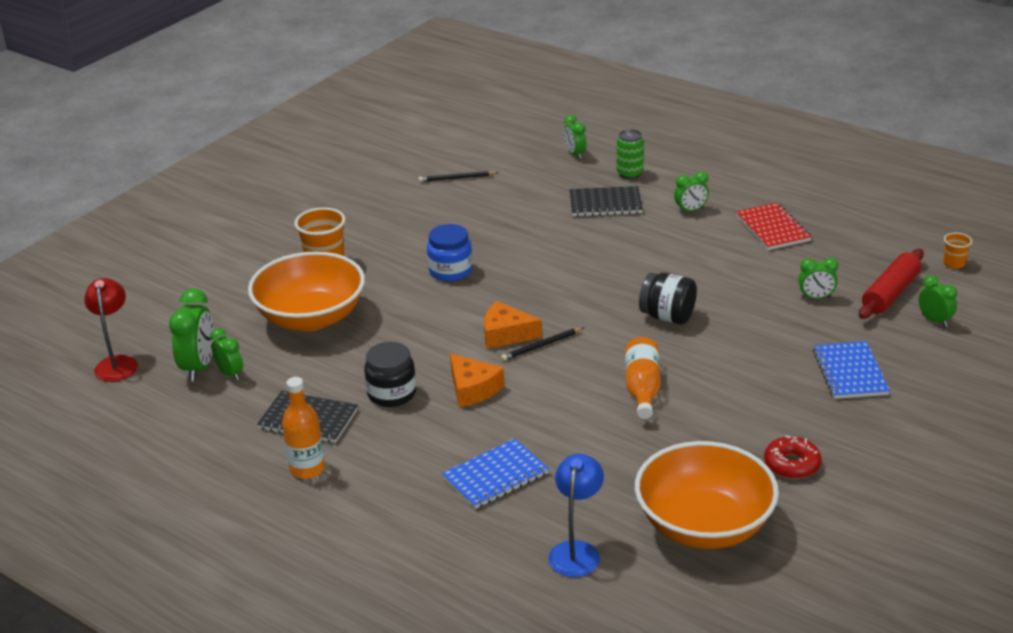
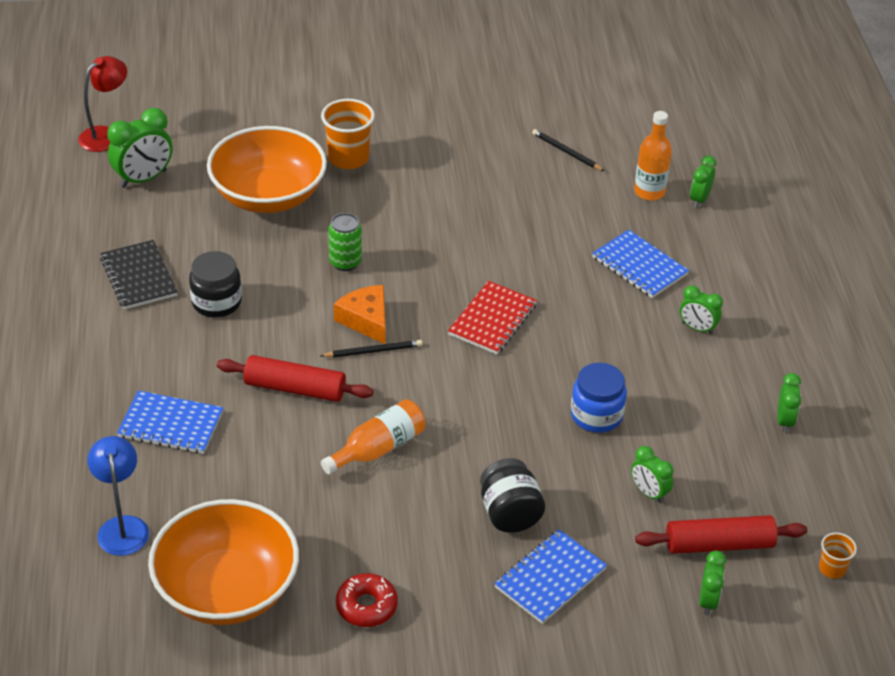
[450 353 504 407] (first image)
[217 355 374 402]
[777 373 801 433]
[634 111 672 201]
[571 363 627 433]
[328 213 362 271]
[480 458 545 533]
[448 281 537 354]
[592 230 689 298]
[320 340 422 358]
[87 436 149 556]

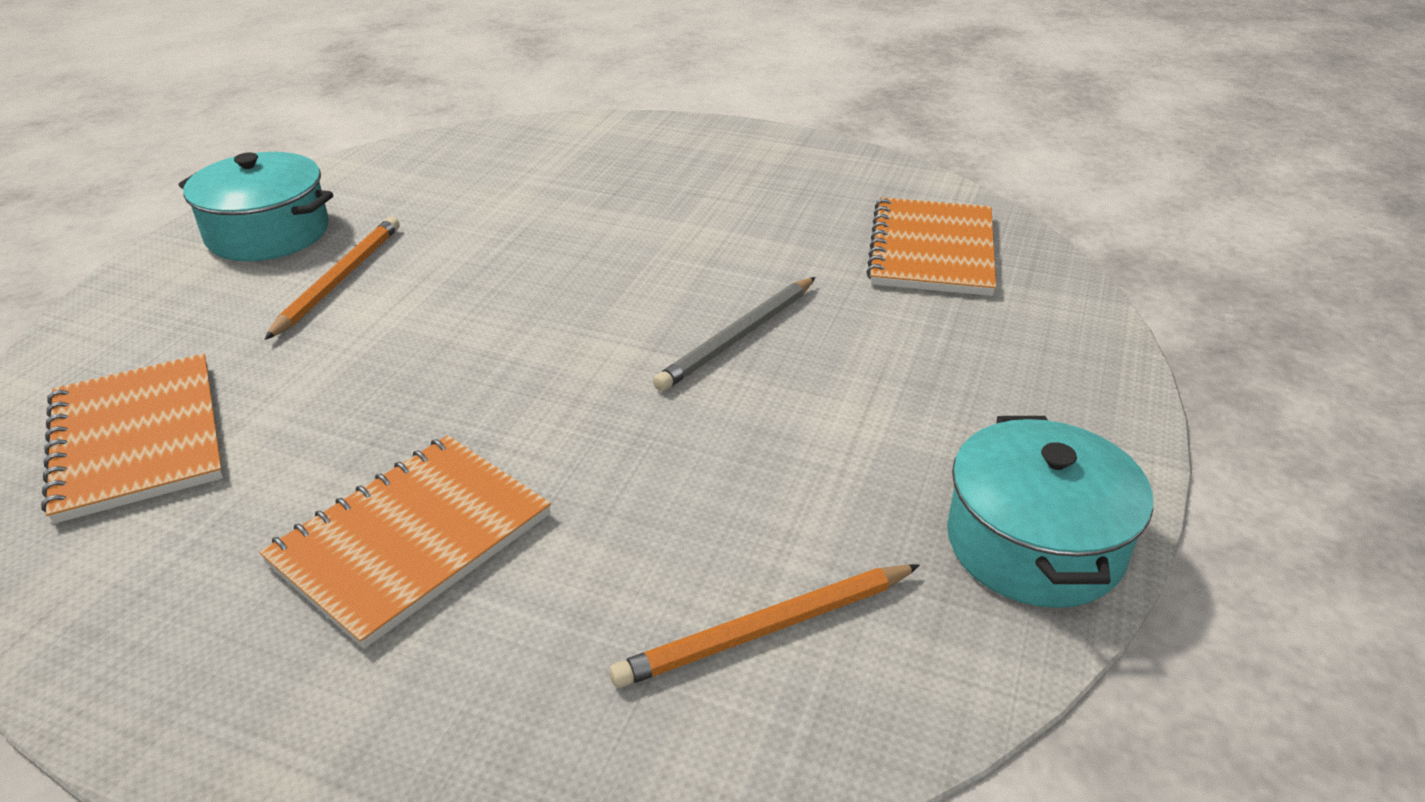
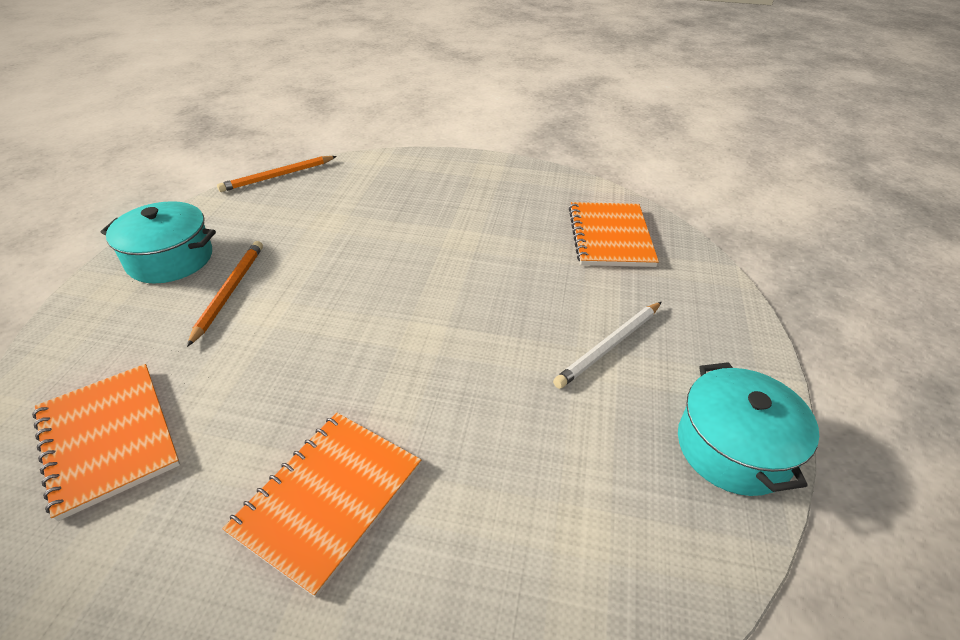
[653 277 816 391] (first image)
[553 302 662 389]
[217 156 337 192]

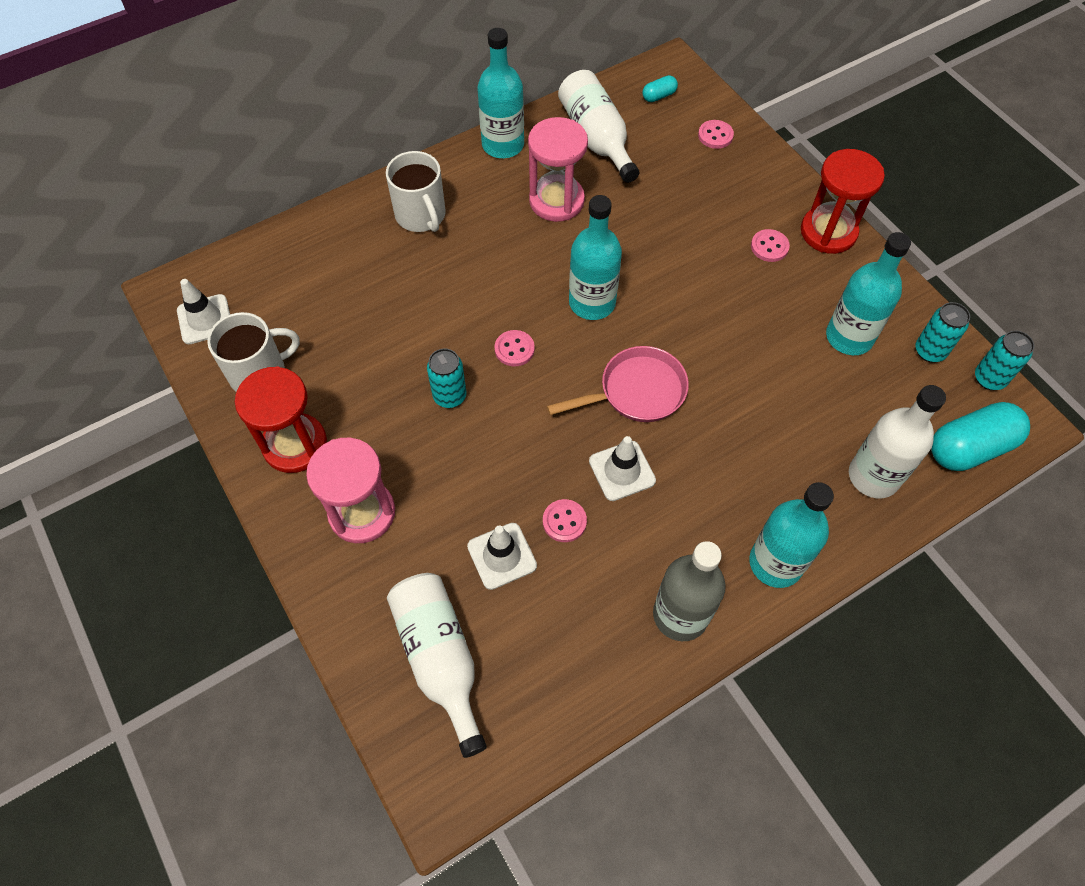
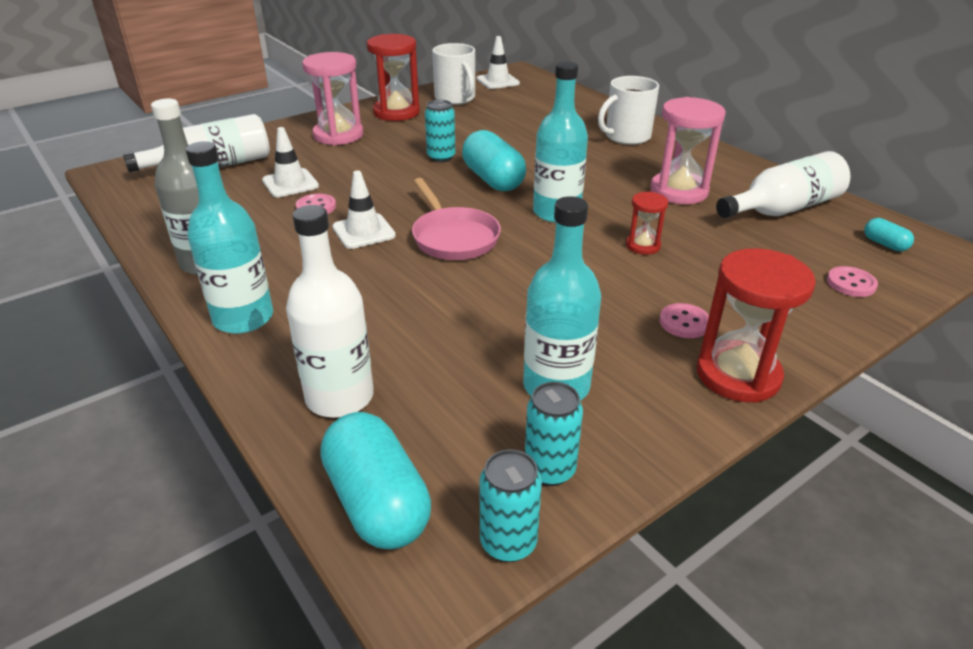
[477 28 524 158] (first image)
[626 192 668 255]
[462 130 526 191]

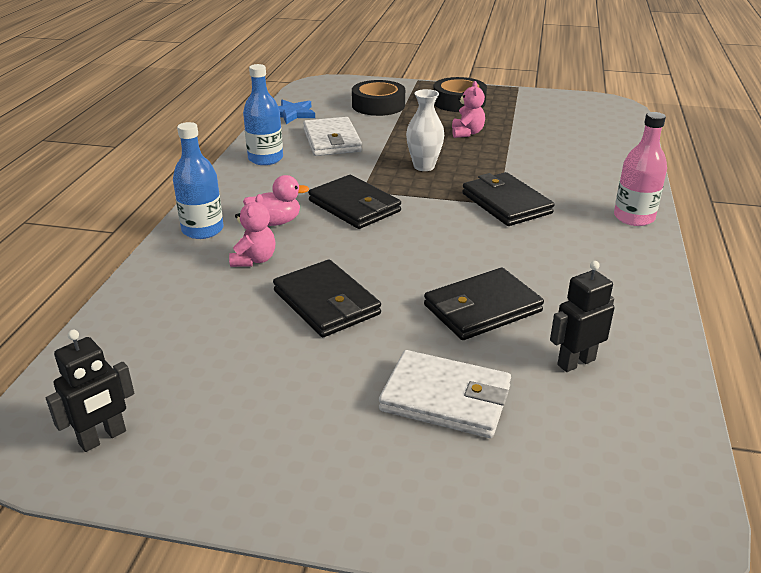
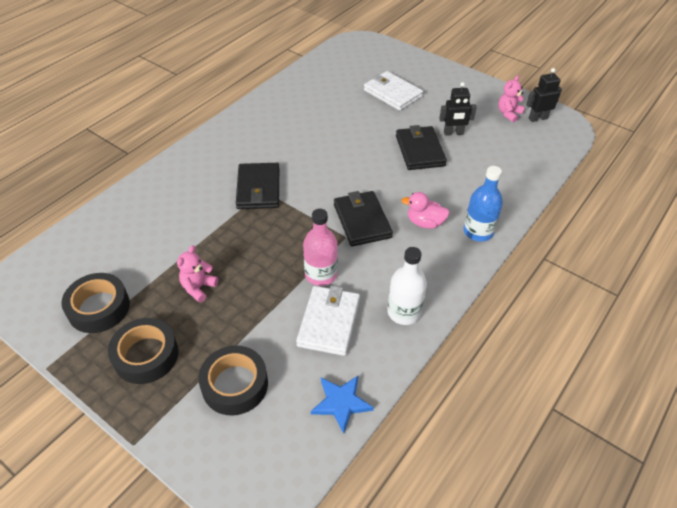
[406 89 444 171] (first image)
[424 268 544 340] (first image)
[61 273 130 333]
[498 75 525 122]
[439 82 477 136]
[303 209 338 286]
[387 247 427 325]

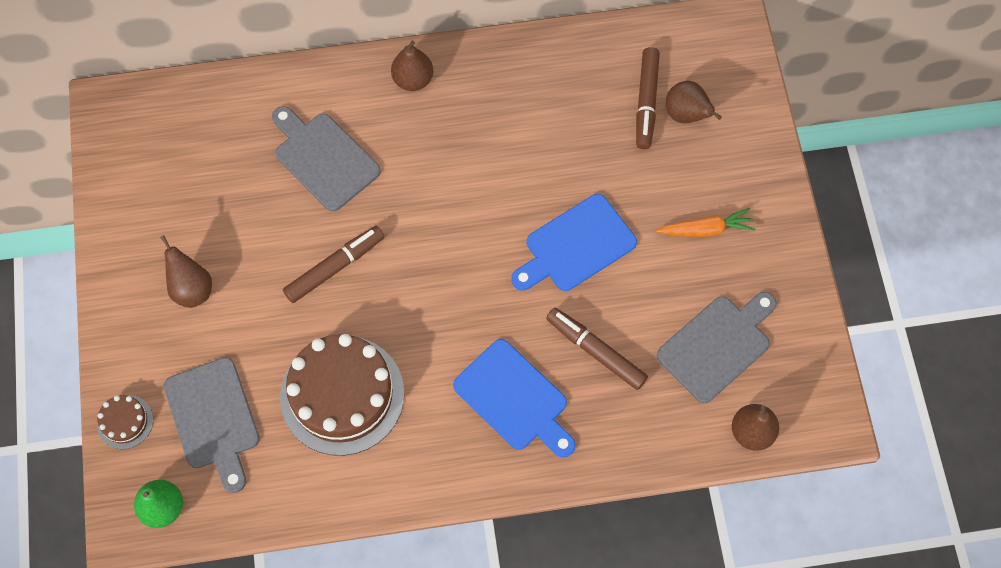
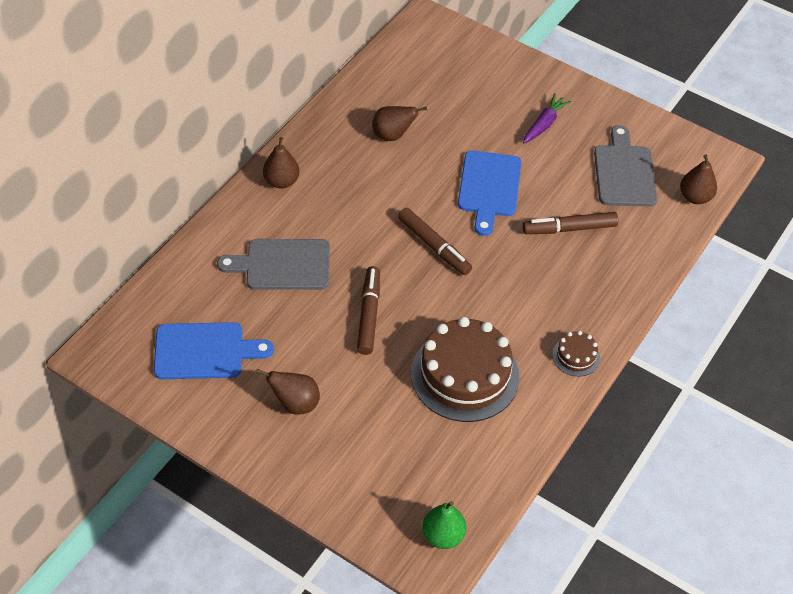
[163 357 260 493] (first image)
[552 331 600 376]
[154 322 274 379]
[398 208 472 275]
[372 106 427 141]
[523 93 571 143]

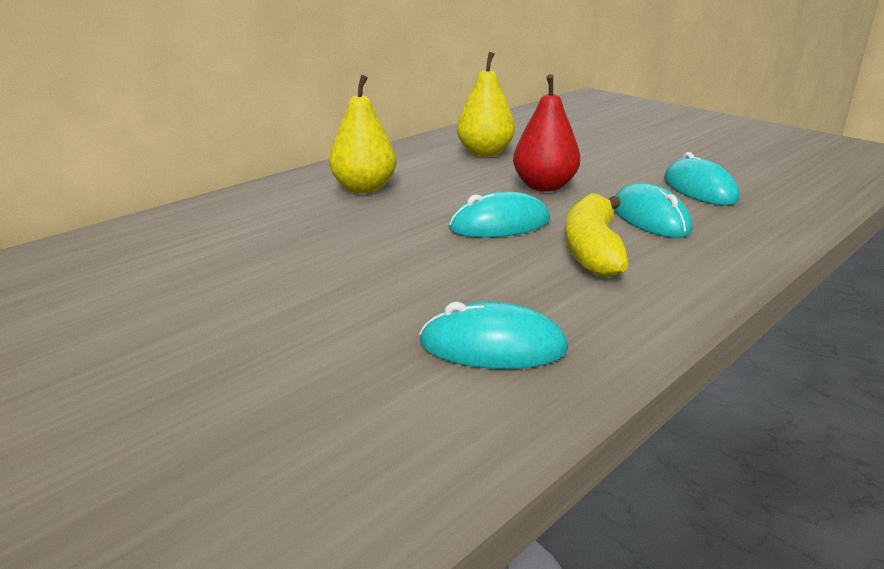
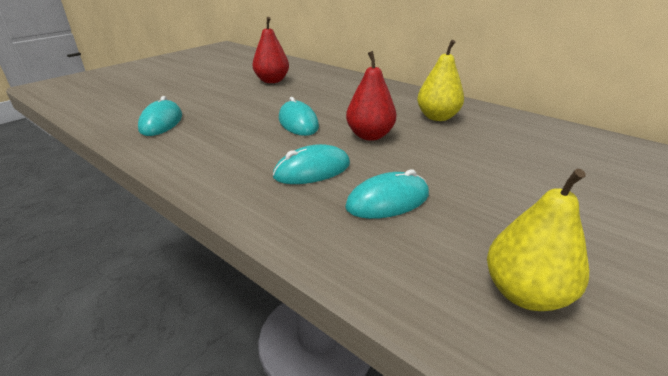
[565 193 629 278] (first image)
[252 17 289 83]
[487 169 589 311]

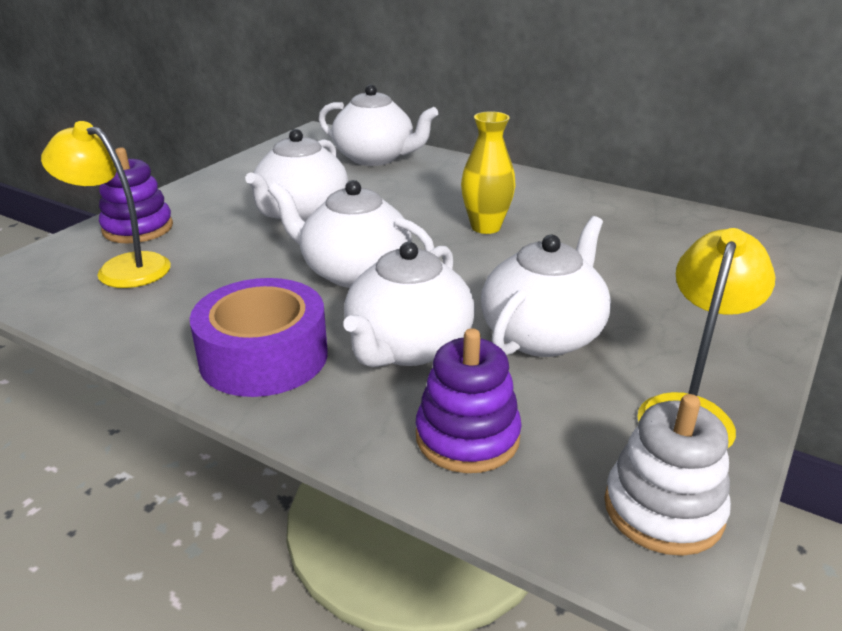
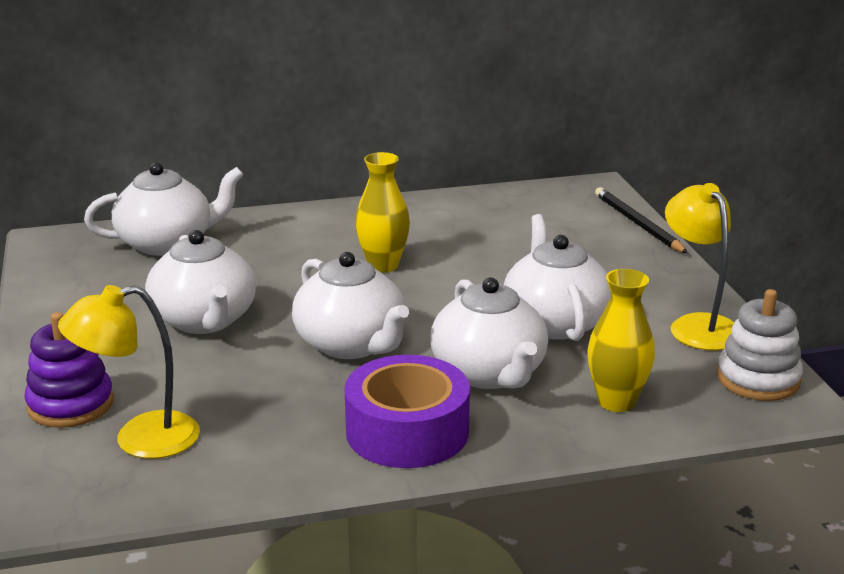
[595 187 688 253]
[587 269 655 412]
[292 252 409 359]

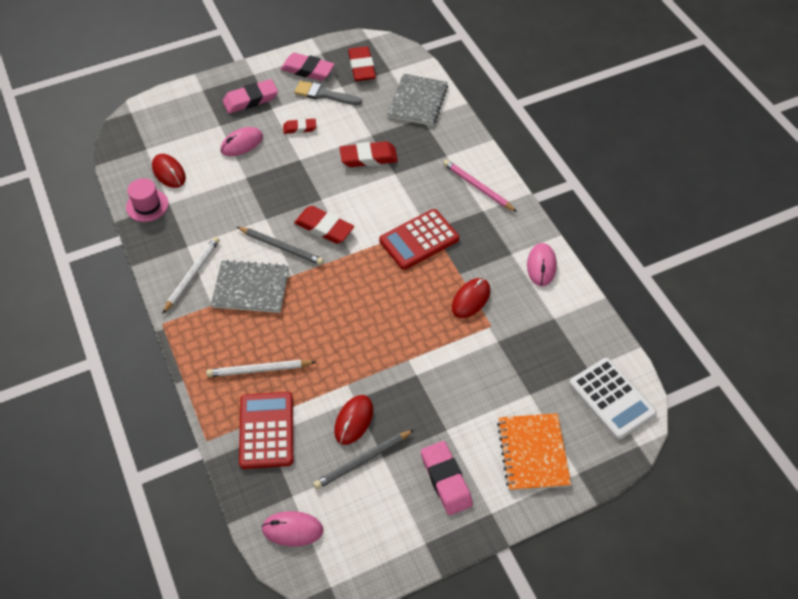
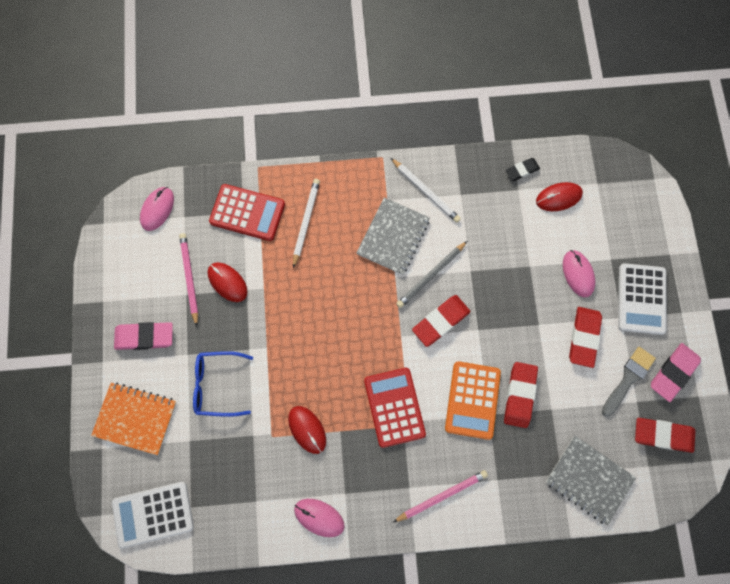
[193 351 253 417]
[445 361 501 440]
[506 158 540 181]
[618 263 666 335]
[179 233 198 327]
[569 307 602 368]

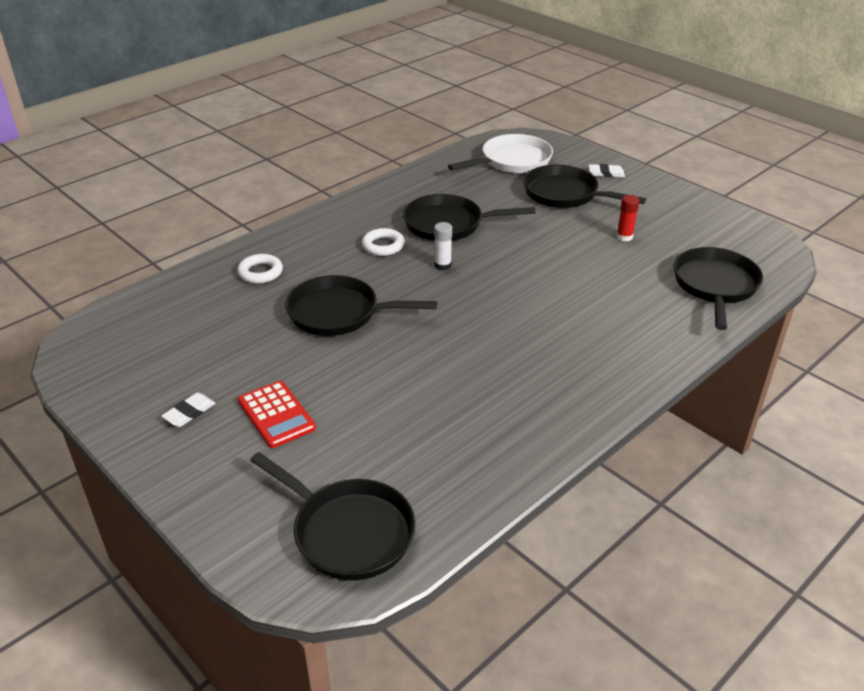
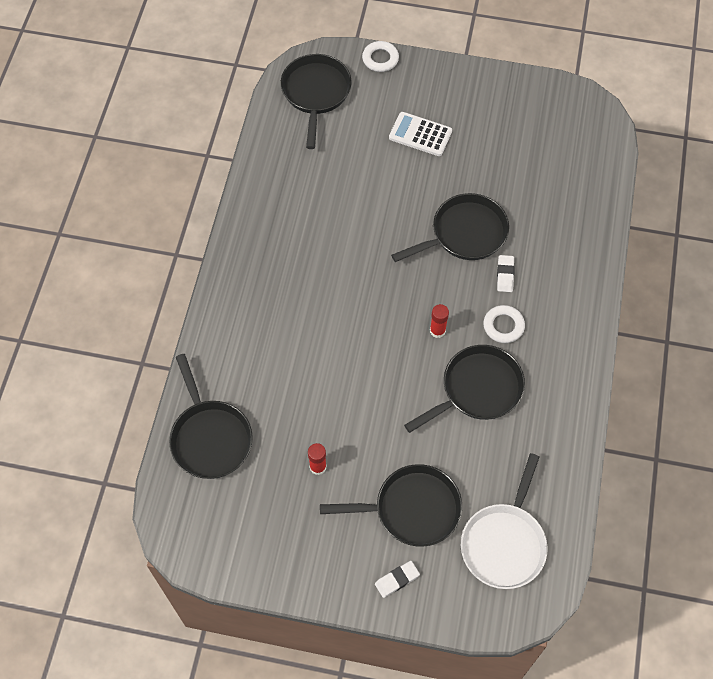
[497 255 515 292]
[362 41 399 72]
[389 112 452 156]
[430 304 449 338]
[281 54 352 149]

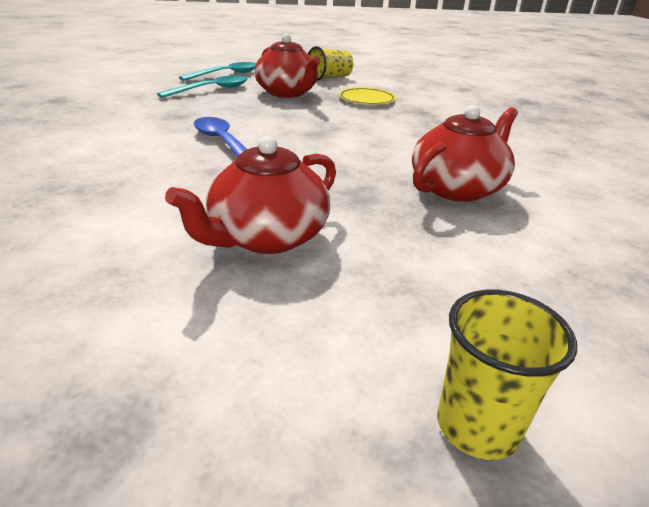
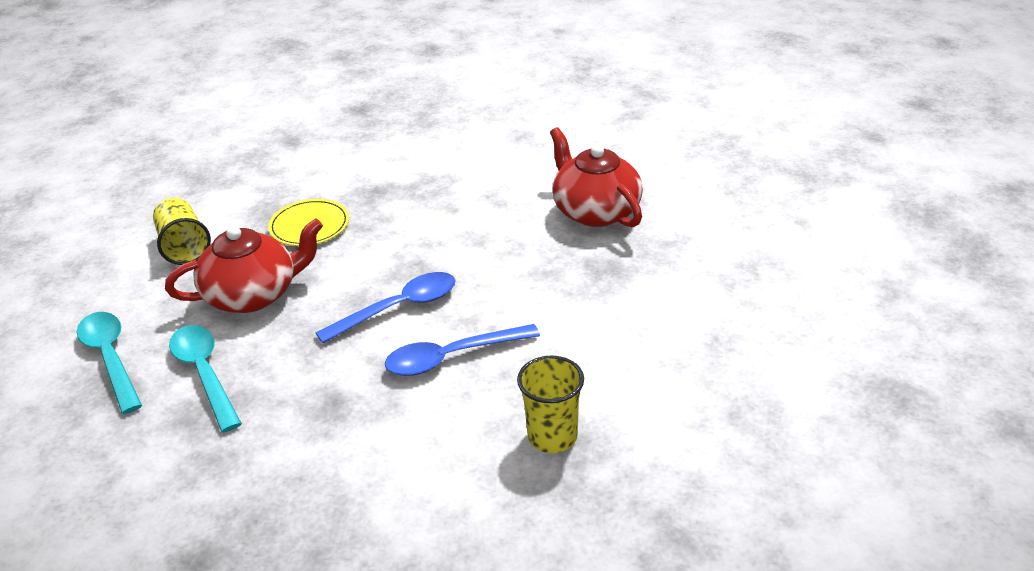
[165 136 336 254] (first image)
[315 272 456 343]
[517 356 584 453]

